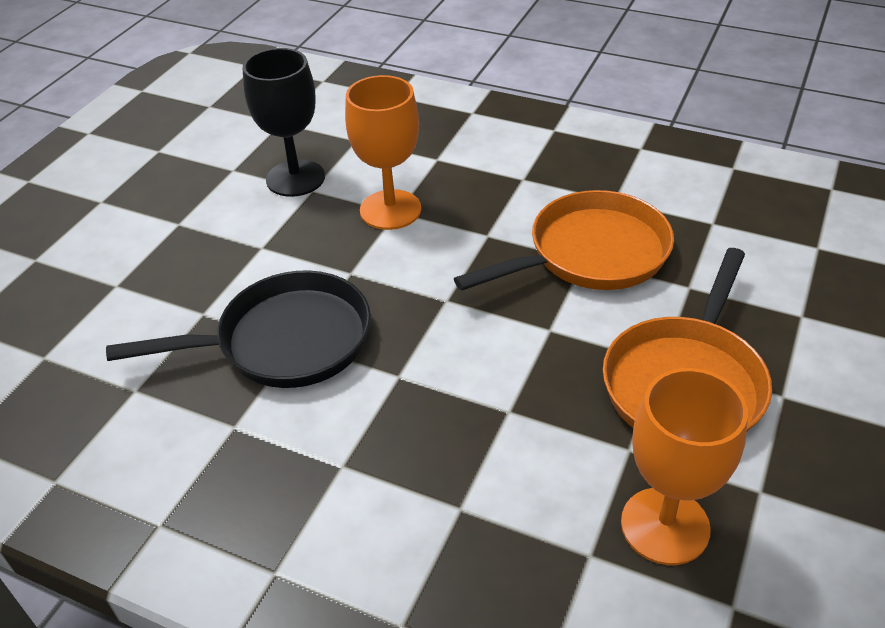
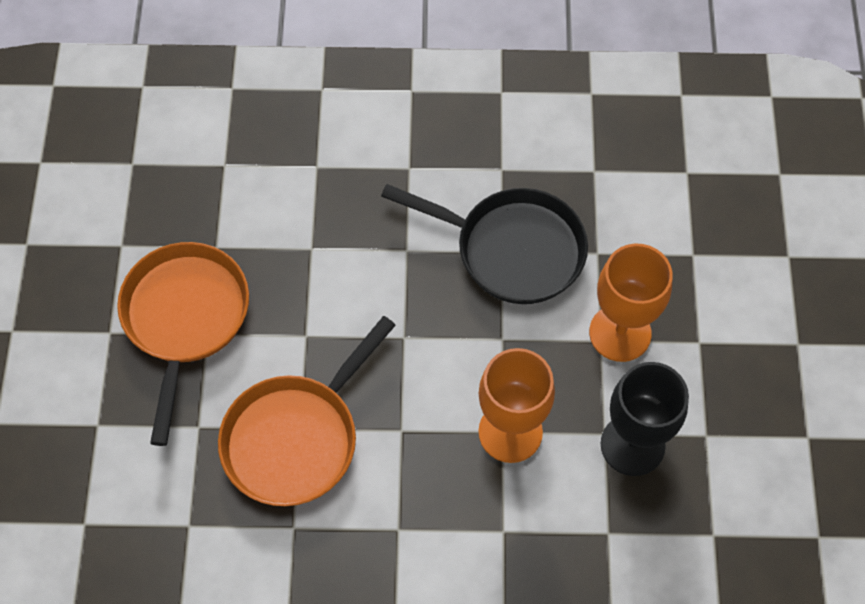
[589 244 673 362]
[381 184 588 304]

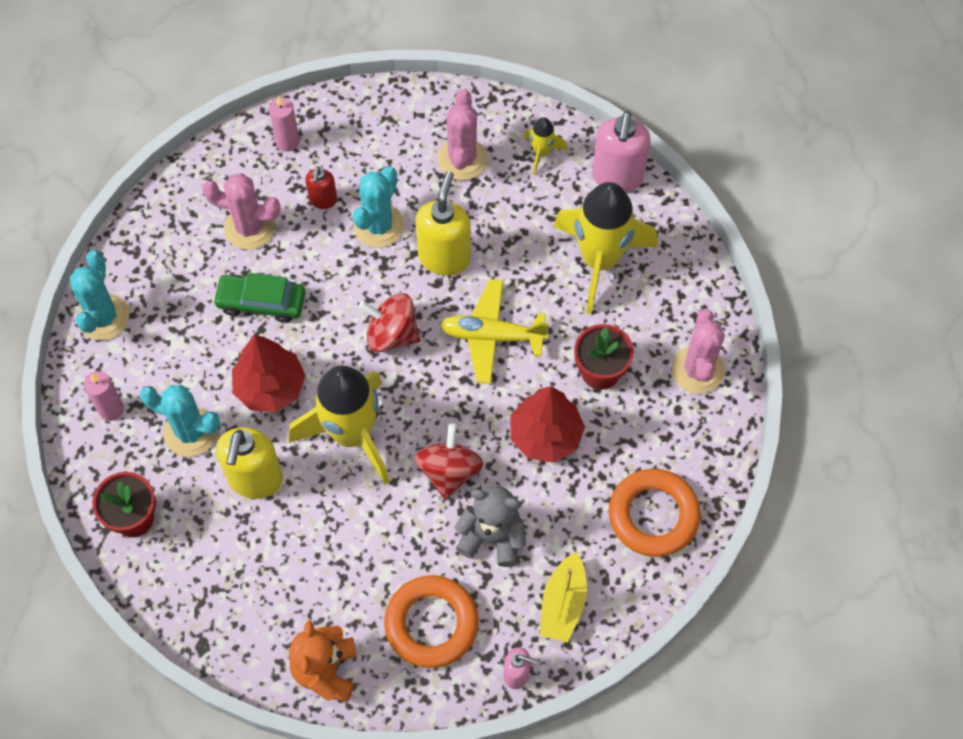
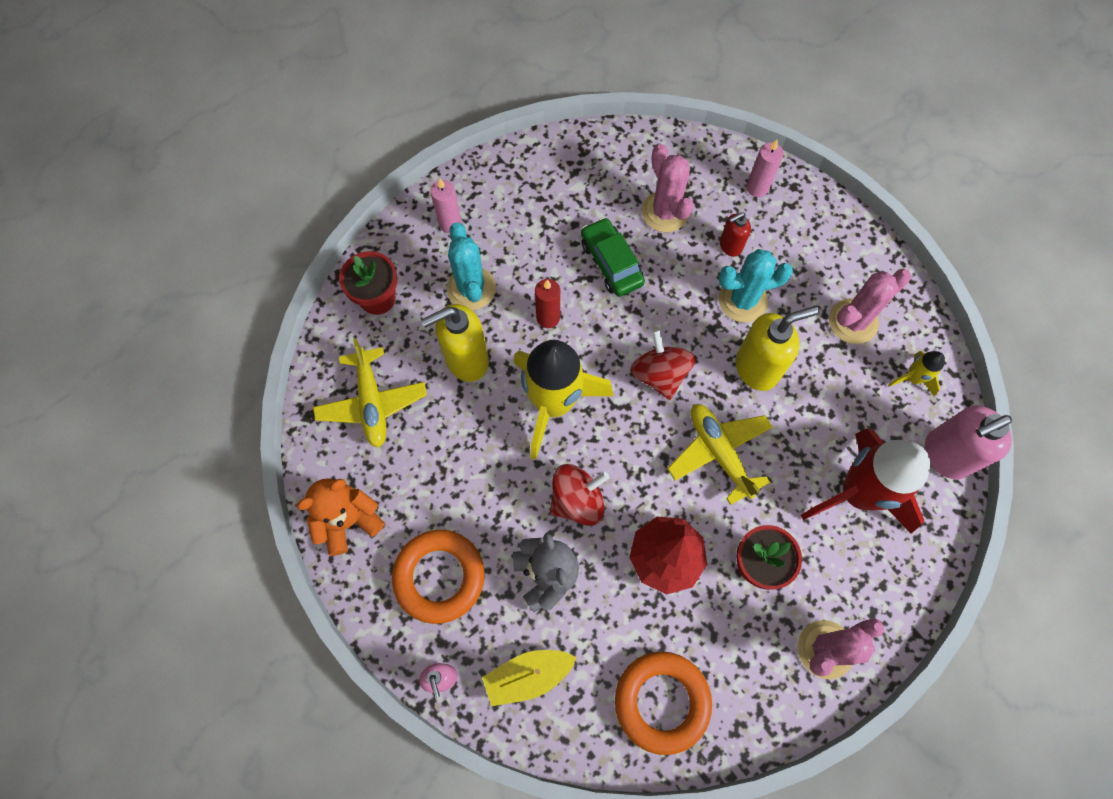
[70 250 129 340] (first image)
[313 339 427 448]
[535 279 560 328]
[801 428 930 534]

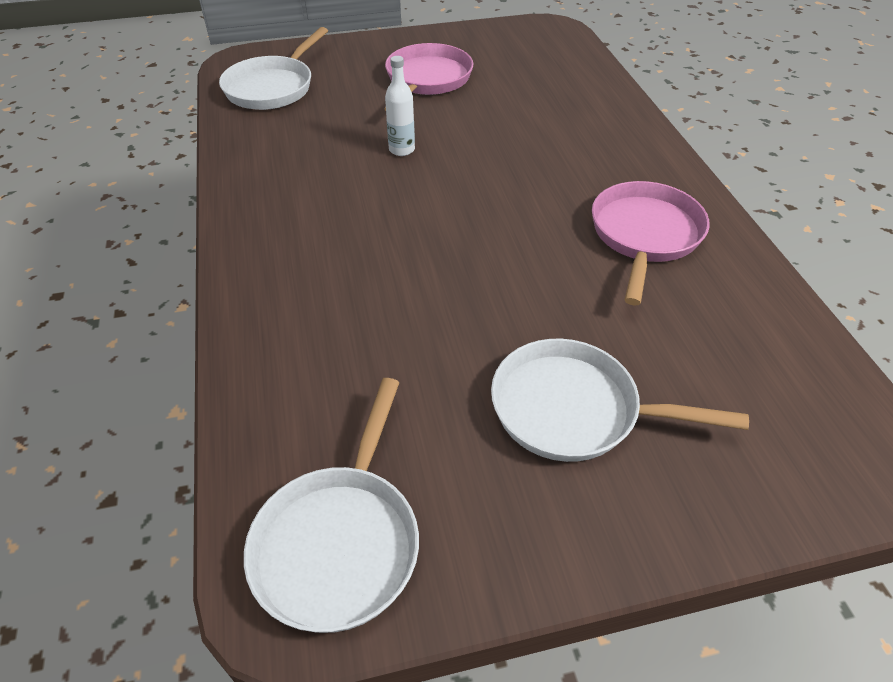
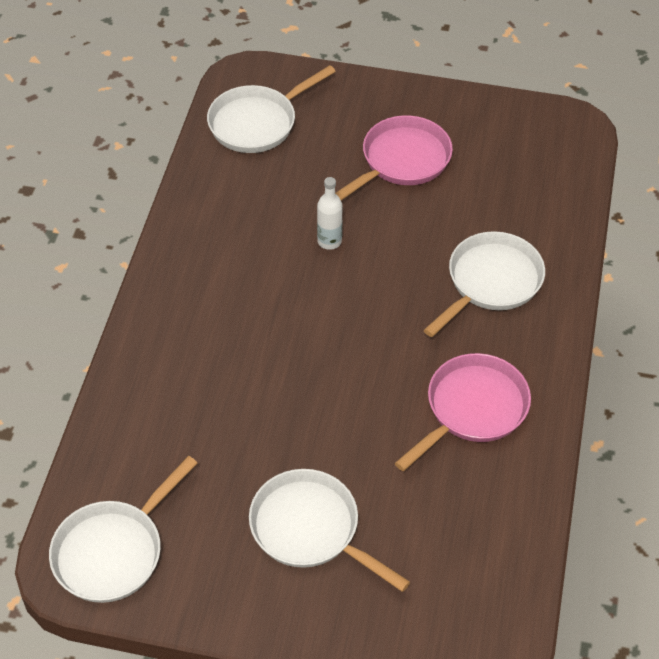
[423 231 545 337]

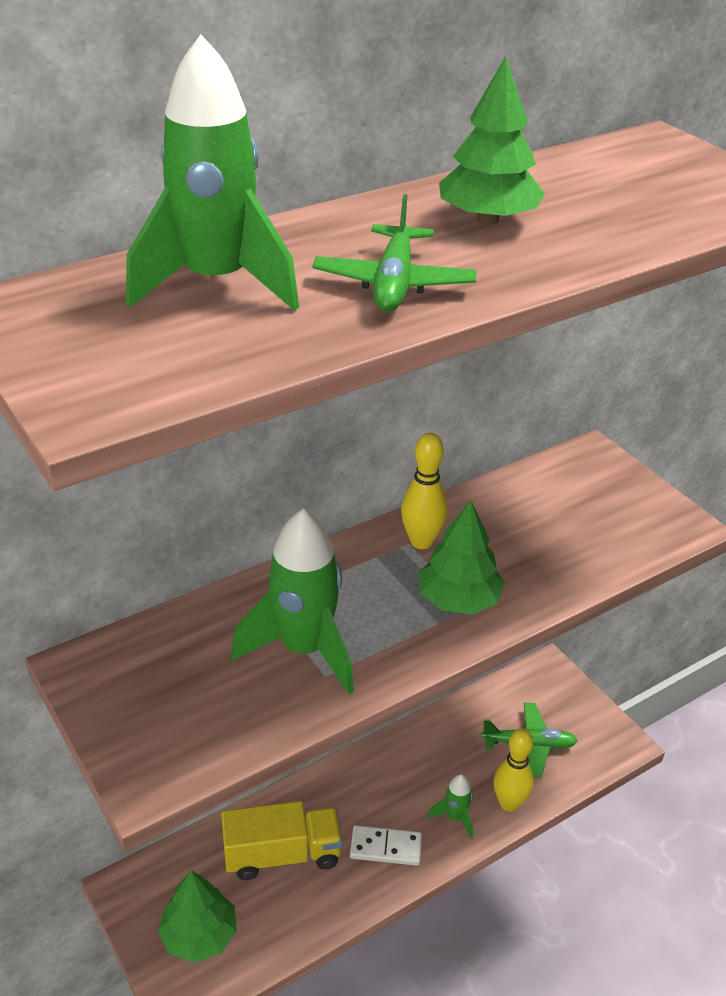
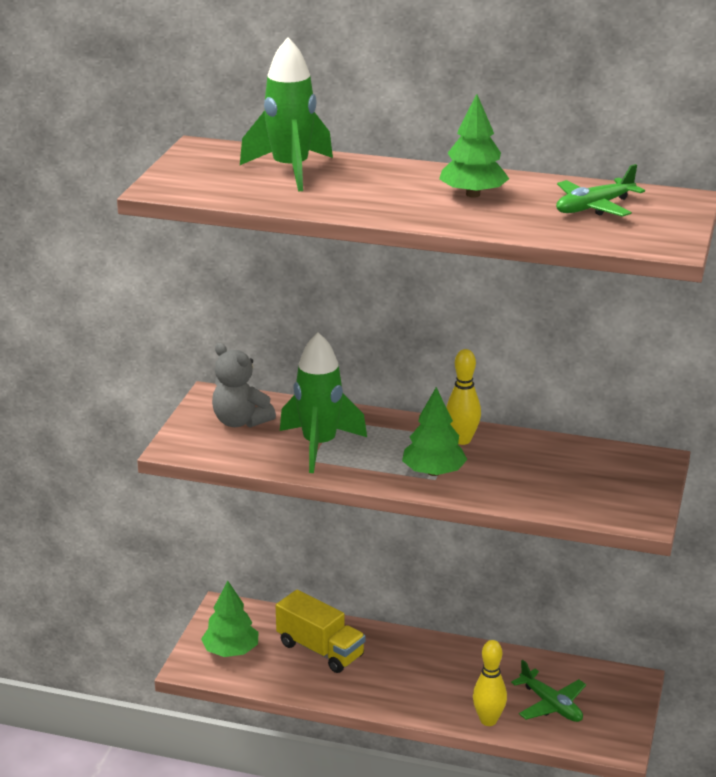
[350 825 422 866] (first image)
[428 774 473 839] (first image)
[212 343 276 428]
[556 164 645 217]

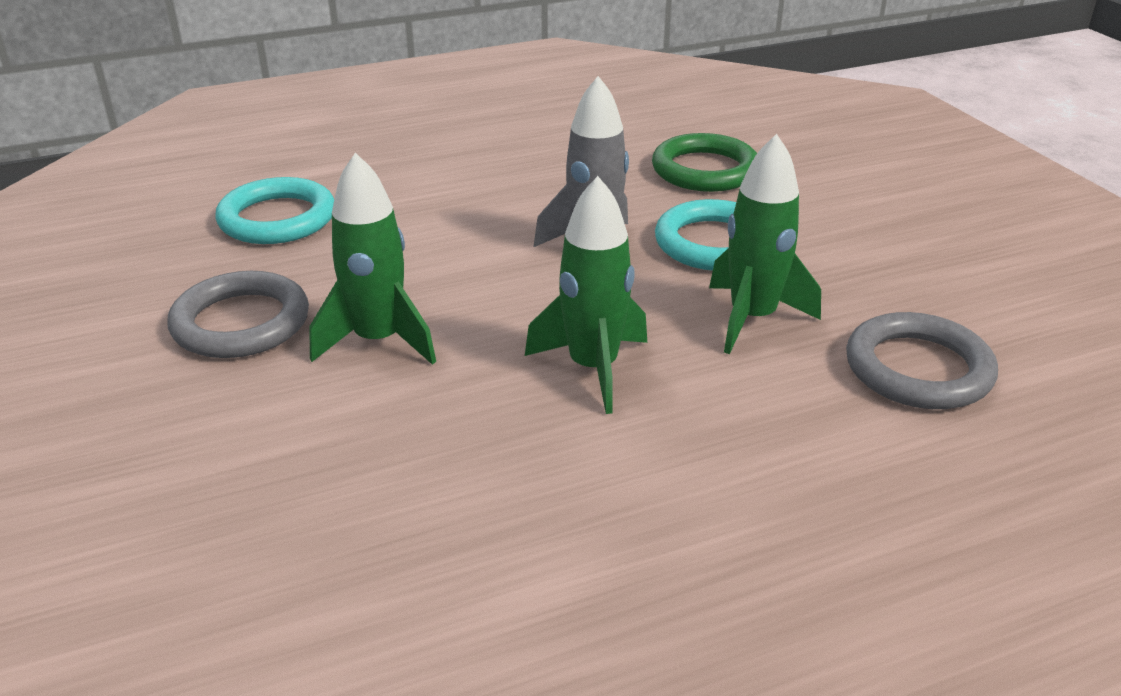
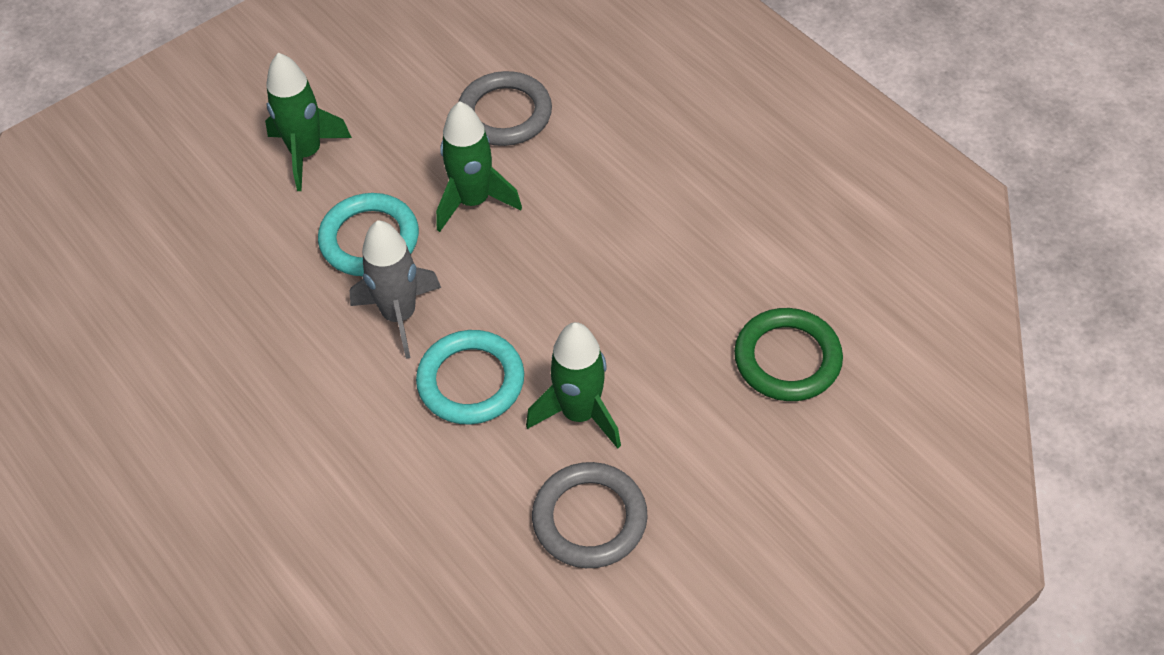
[416 330 524 424]
[265 53 352 191]
[734 308 843 401]

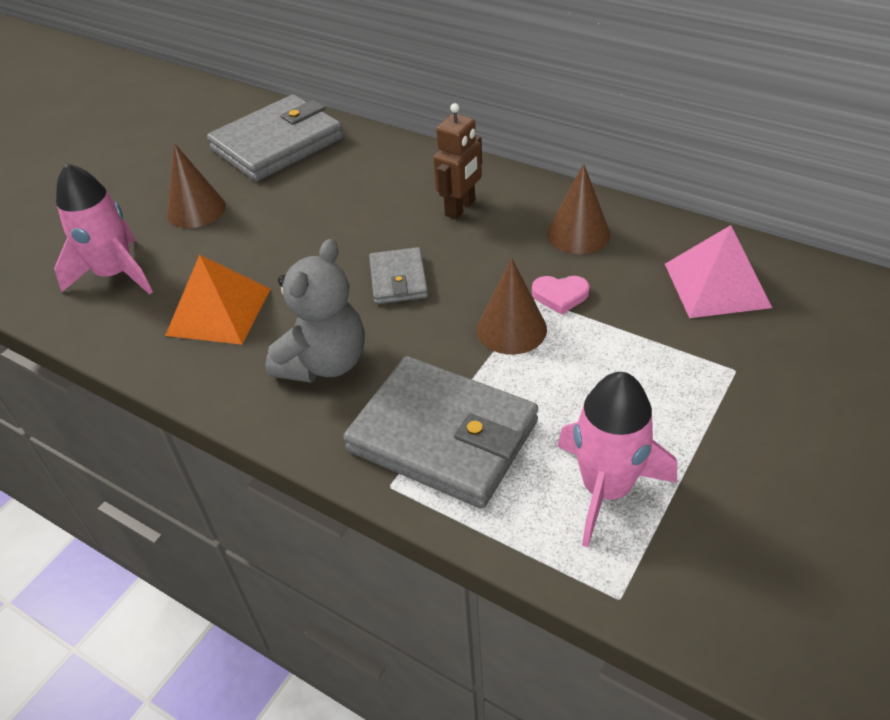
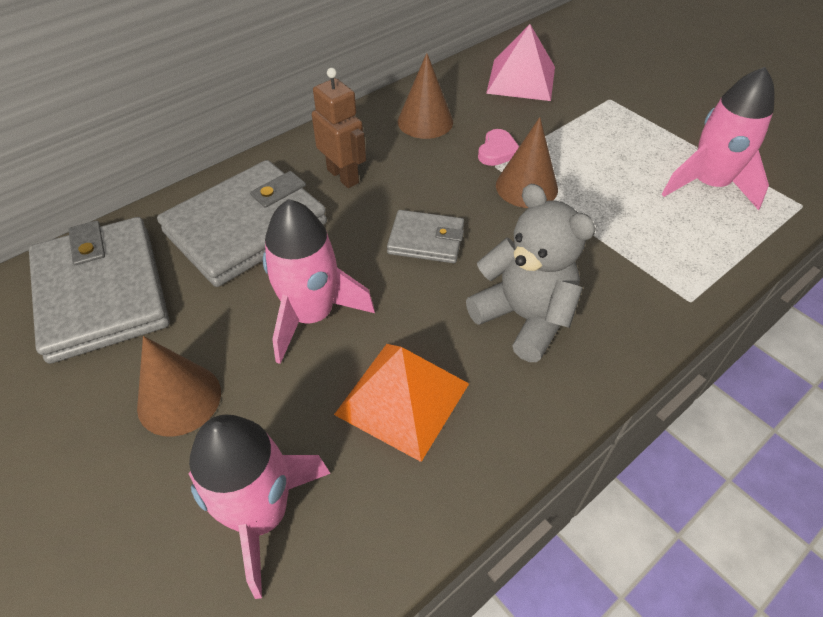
[263 199 375 364]
[157 160 327 287]

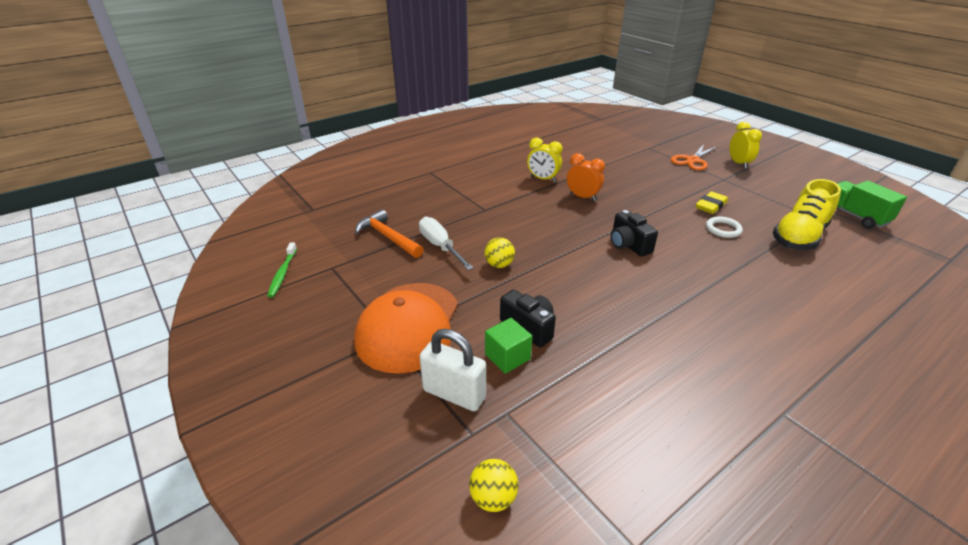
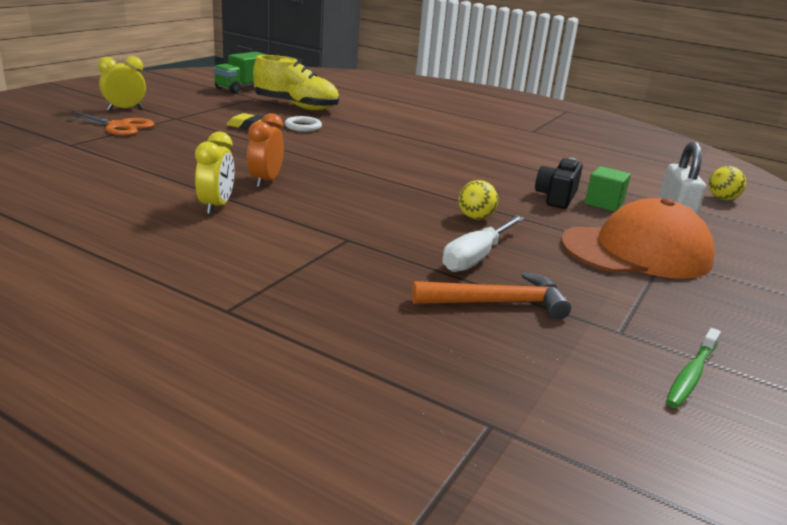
[611 210 658 257] (first image)
[666 328 721 408]
[412 272 571 319]

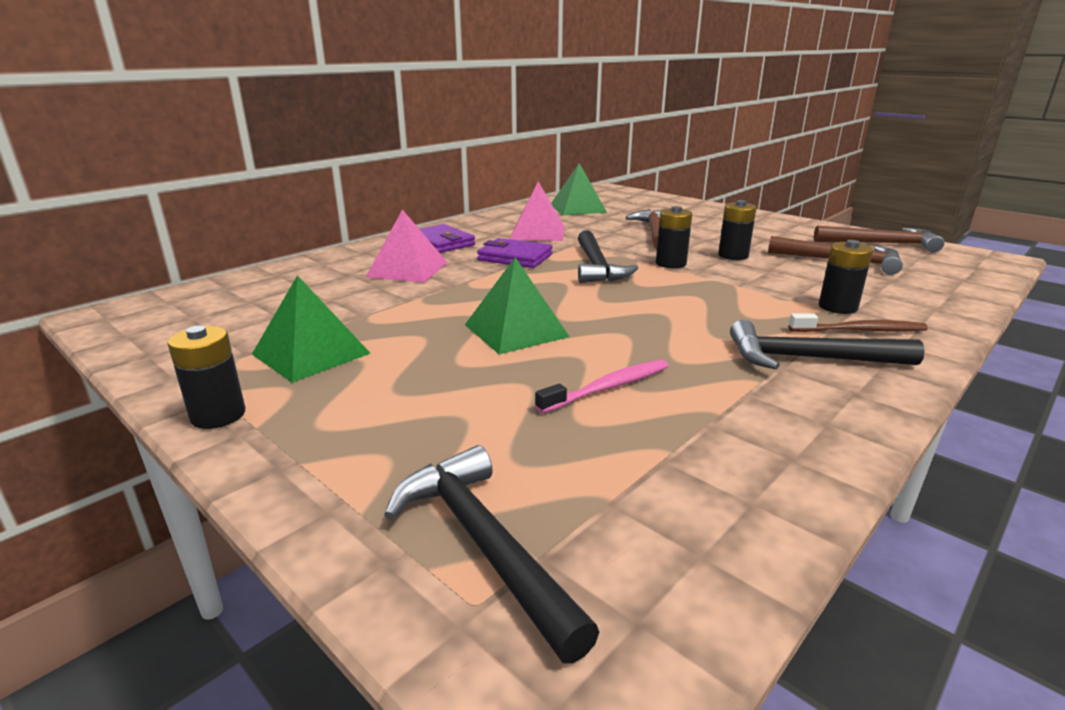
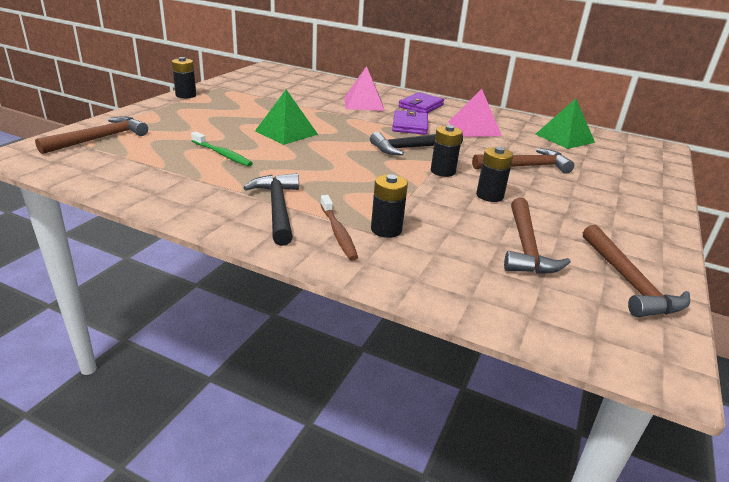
[252 275 370 383] (first image)
[35 116 148 154]
[191 131 253 166]

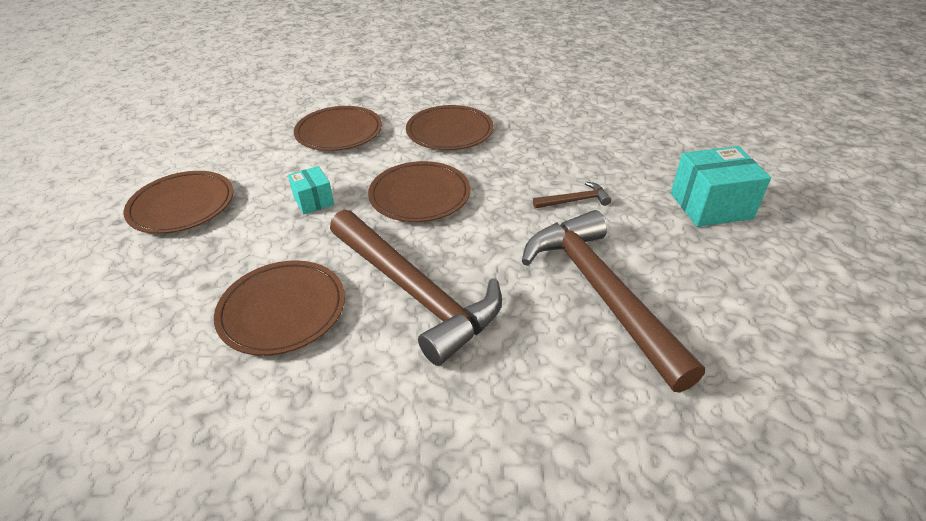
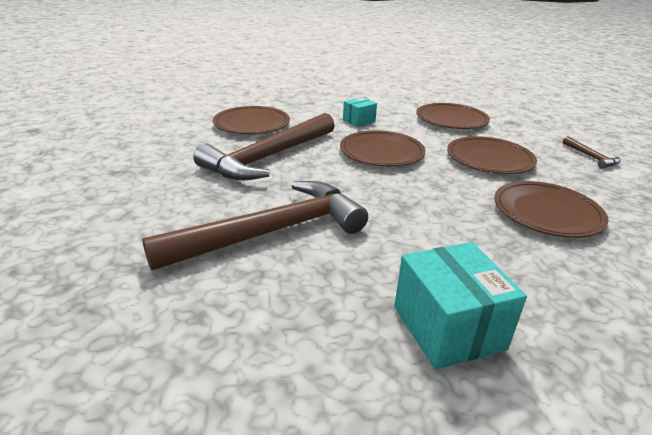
[494 181 609 238]
[563 136 620 169]

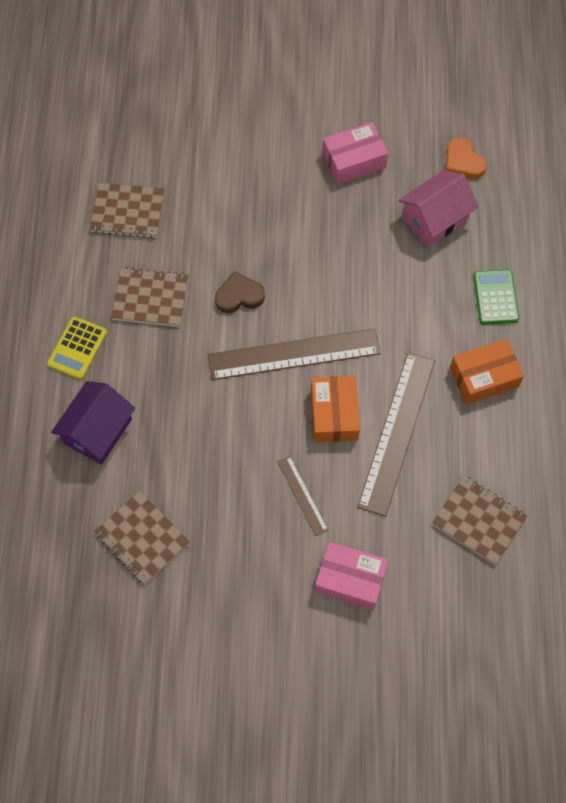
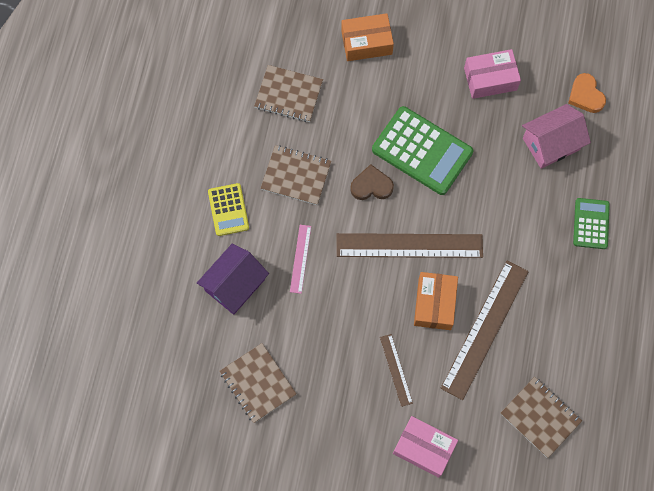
[290 225 311 294]
[372 106 473 195]
[341 13 394 61]
[208 183 249 236]

